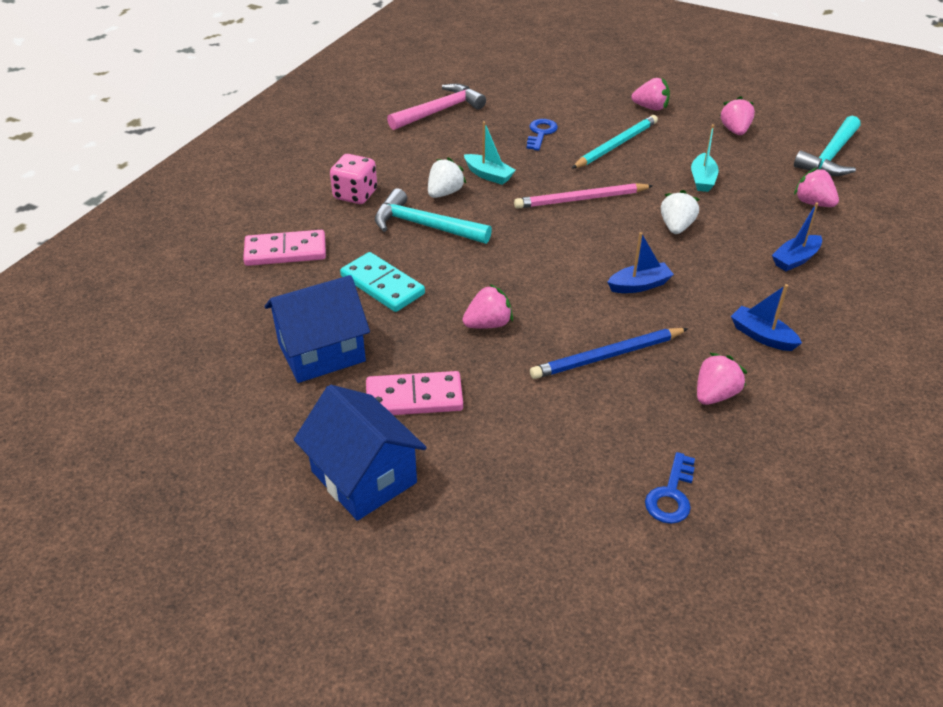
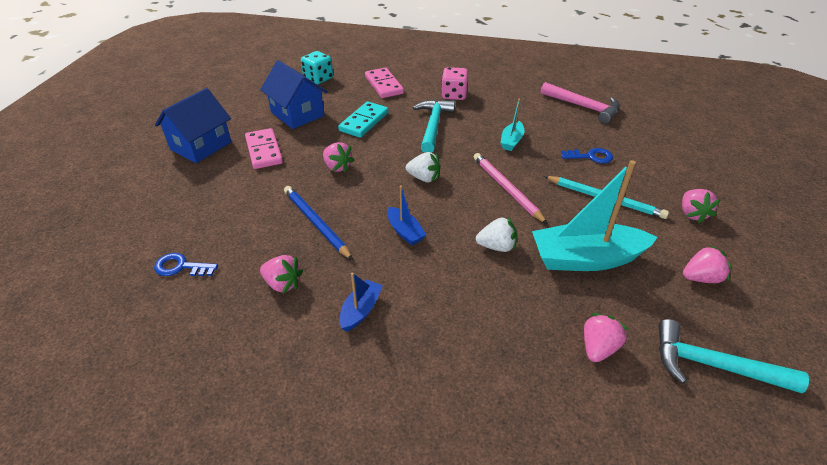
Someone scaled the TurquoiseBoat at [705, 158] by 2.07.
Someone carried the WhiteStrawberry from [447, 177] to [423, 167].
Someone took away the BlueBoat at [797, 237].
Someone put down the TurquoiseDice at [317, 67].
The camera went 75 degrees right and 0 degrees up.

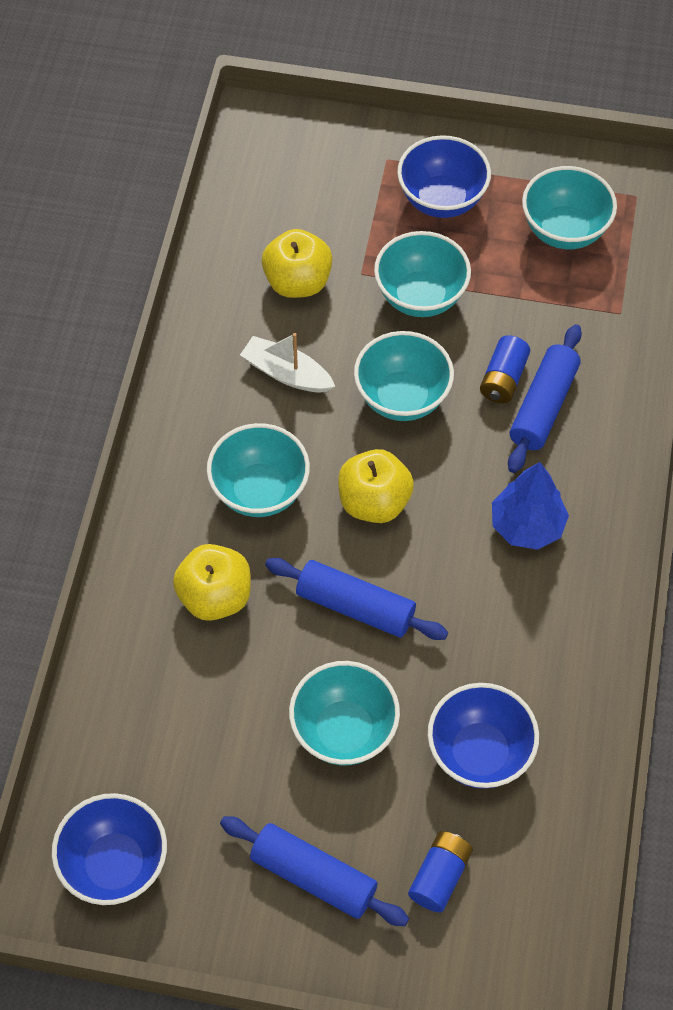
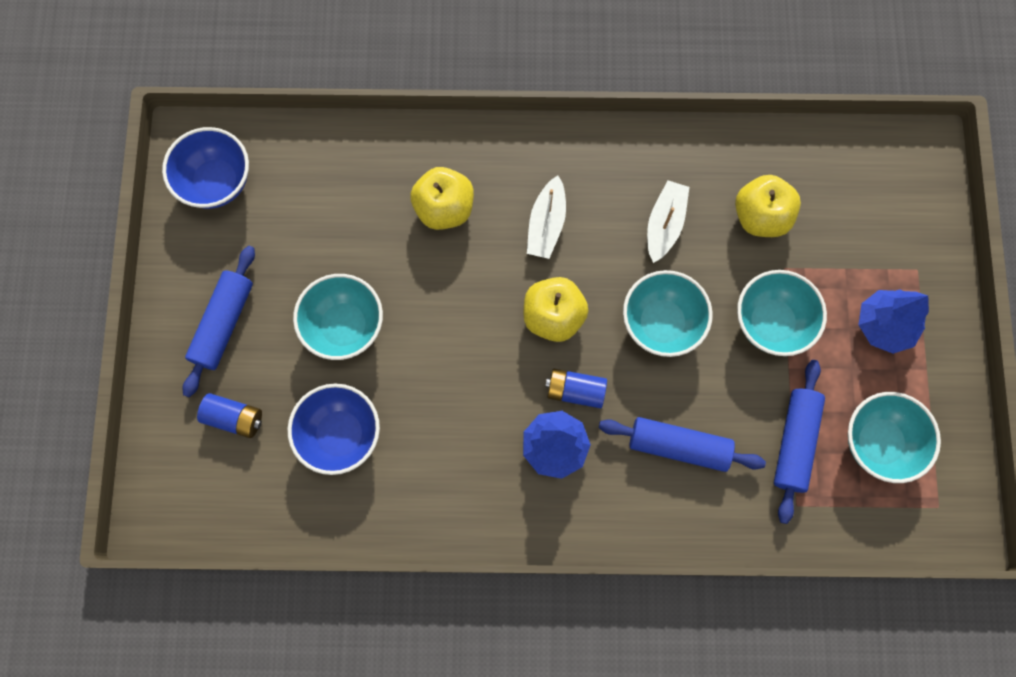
Someone swapped the BlueBowl at [444, 176] for the BlueTree at [893, 321].
Someone carried the BlueBattery from [505, 369] to [576, 388].
Someone swapped the TurquoiseBowl at [258, 470] for the WhiteBoat at [546, 217].
Someone carried the BlueRollingPin from [356, 599] to [799, 442].
The camera went 80 degrees right and 15 degrees up.

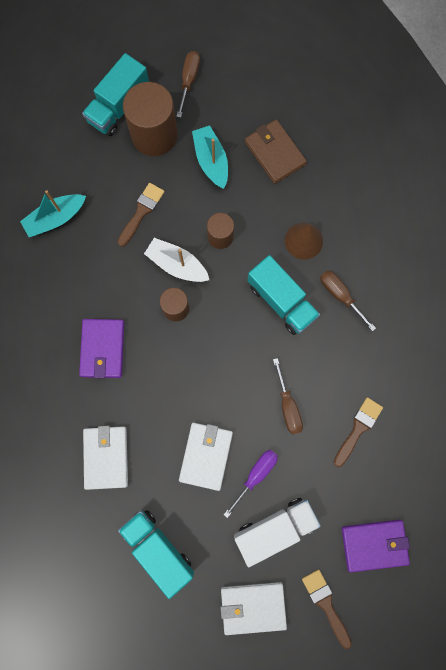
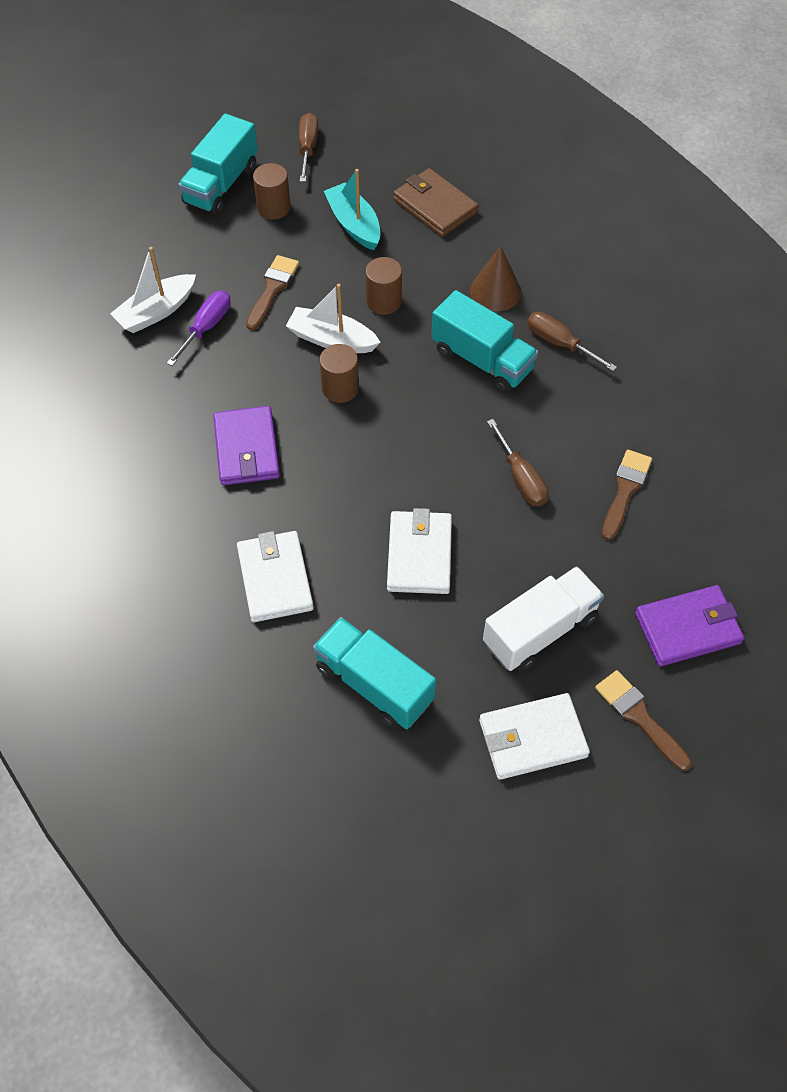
Someone scaled the BrownCylinder at [150, 119] by 0.55.
Someone repainted the TurquoiseBoat at [53, 213], which became the WhiteBoat at [153, 290].
Someone carried the PurpleScrewdriver from [251, 484] to [199, 328].
The camera went 10 degrees left and 20 degrees down.

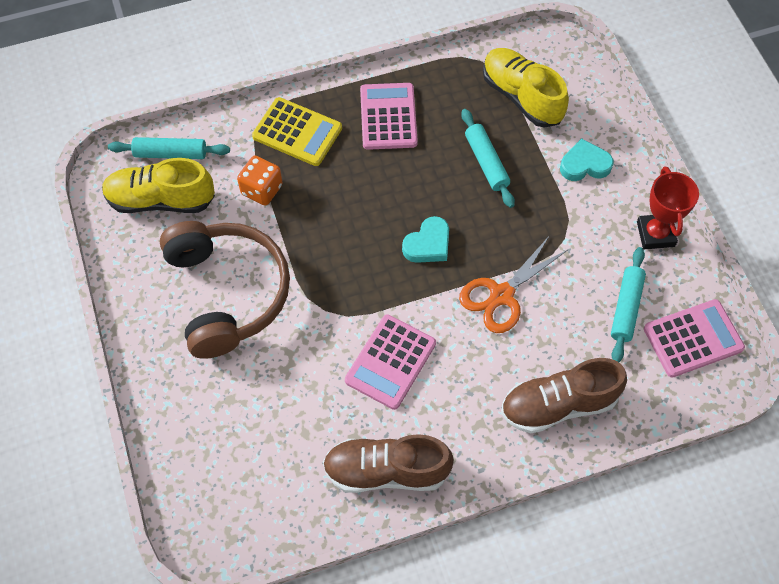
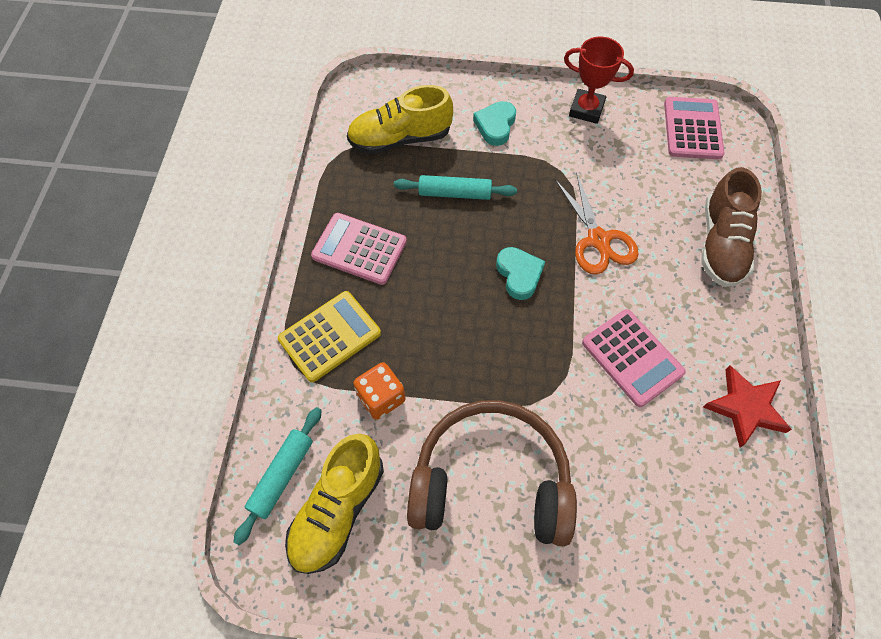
Someone took away the TurquoiseRollingPin at [628, 304].
Someone swapped the BrownShoe at [388, 463] for the RedStar at [747, 406].
The camera went 65 degrees left and 0 degrees up.

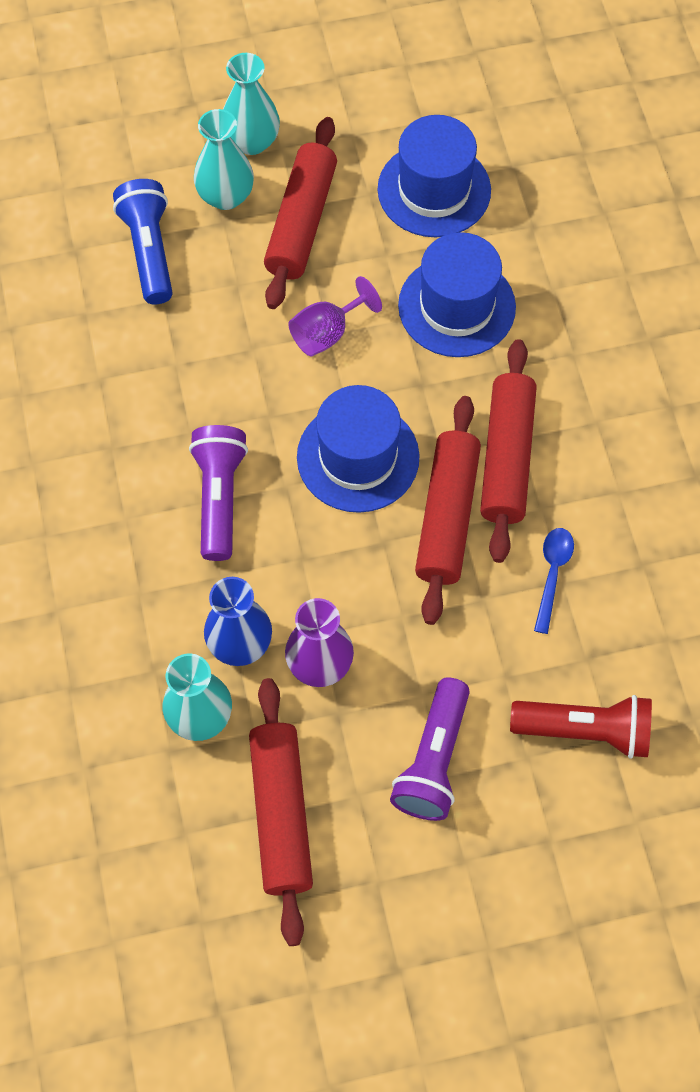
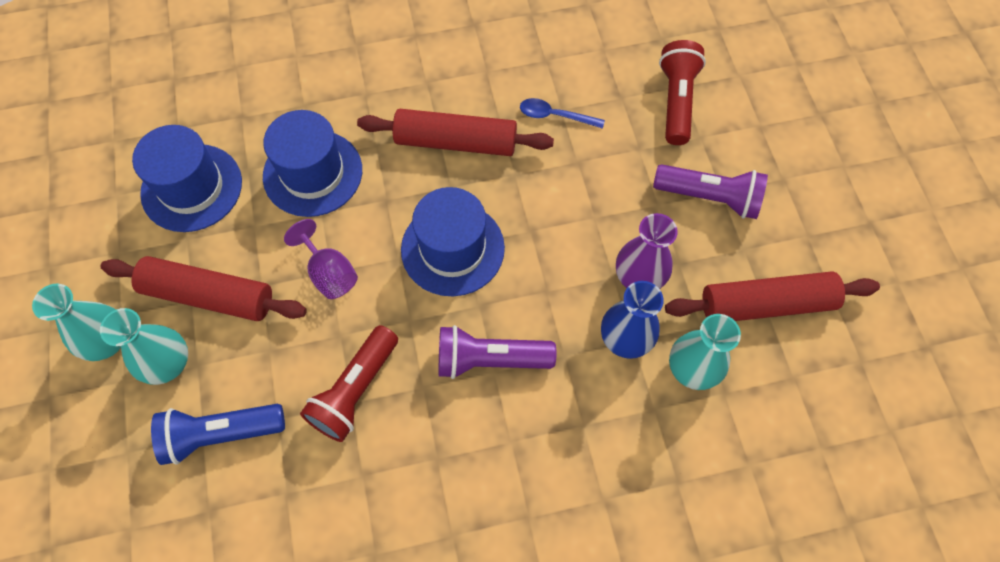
Someone took away the RedRollingPin at [448, 510].
Someone put down the RedFlashlight at [349, 383].
The camera went 90 degrees left and 0 degrees up.

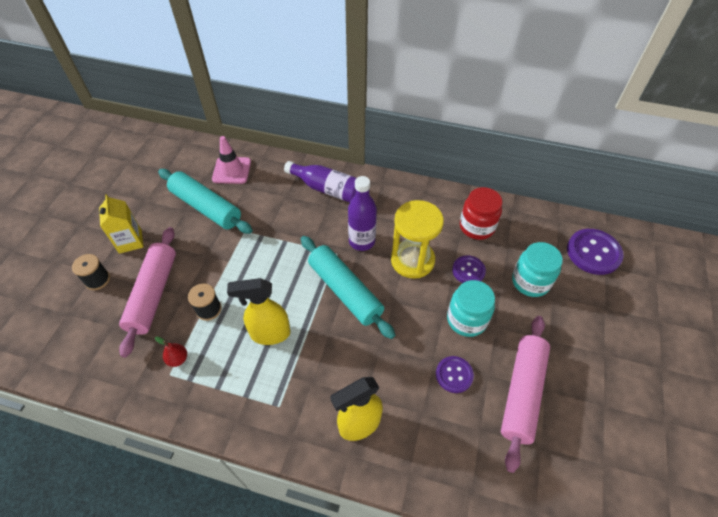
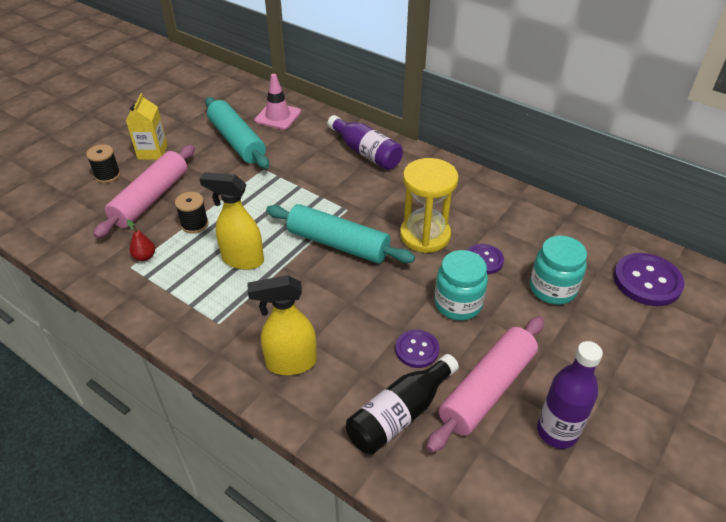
Someone carried the PurpleBottle from [362, 213] to [570, 395].
Someone took away the RedJar at [481, 213].
Someone rotated the TurquoiseRollingPin at [348, 287] by 45 degrees counterclockwise.
Someone put down the BlackBottle at [402, 404].
The camera went 20 degrees right and 10 degrees down.

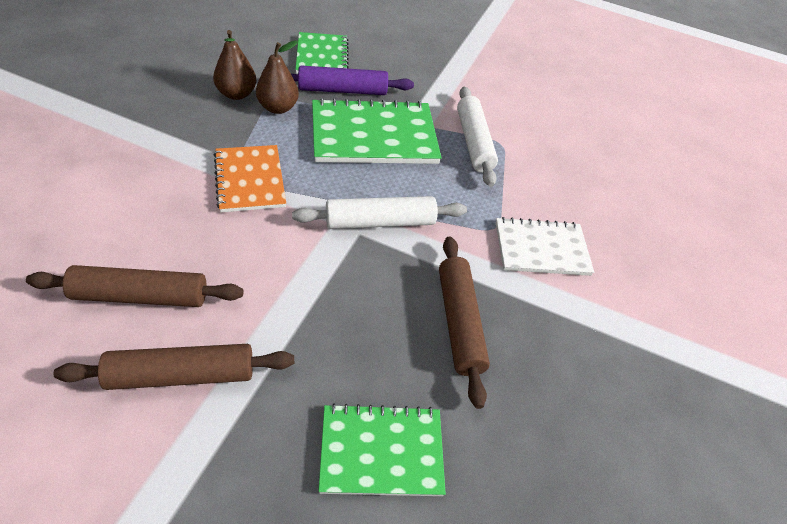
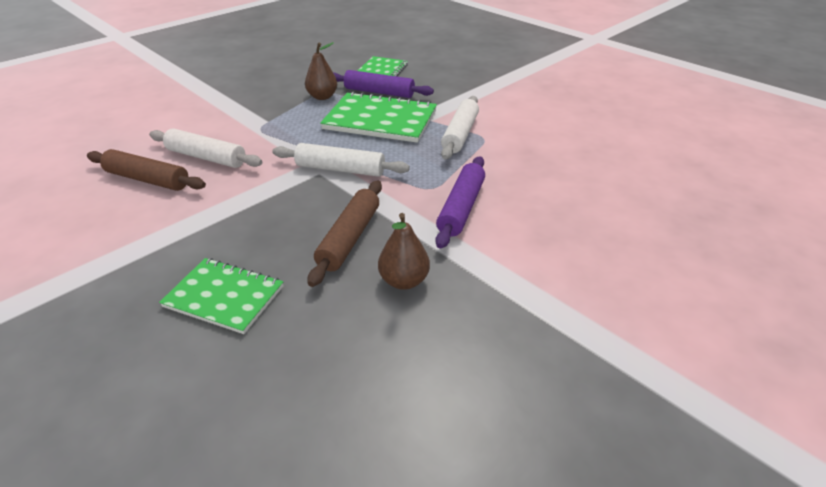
Someone carried the BrownPear from [234, 65] to [404, 251].
Someone took away the OrangeNotebook at [250, 178].
Someone swapped the WhiteNotebook at [544, 246] for the PurpleRollingPin at [460, 202].
Someone took away the BrownRollingPin at [173, 367].
Someone put down the WhiteRollingPin at [205, 148].
The camera went 30 degrees right and 10 degrees down.

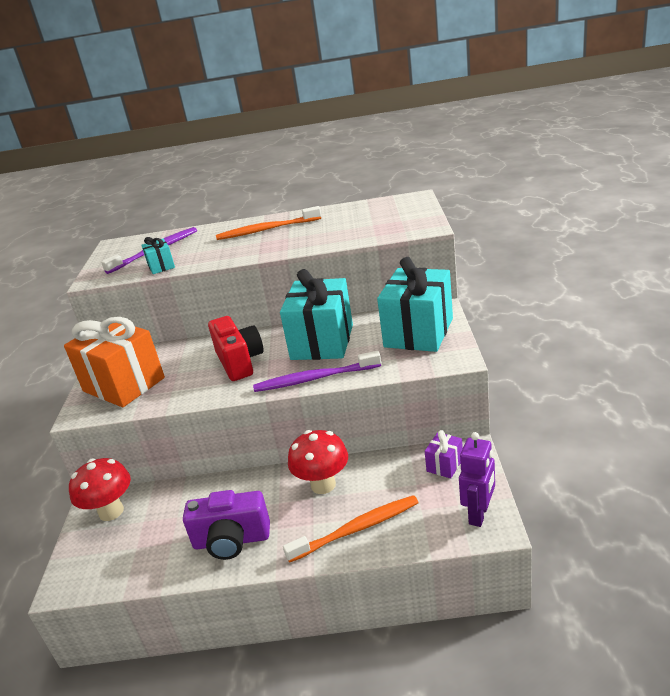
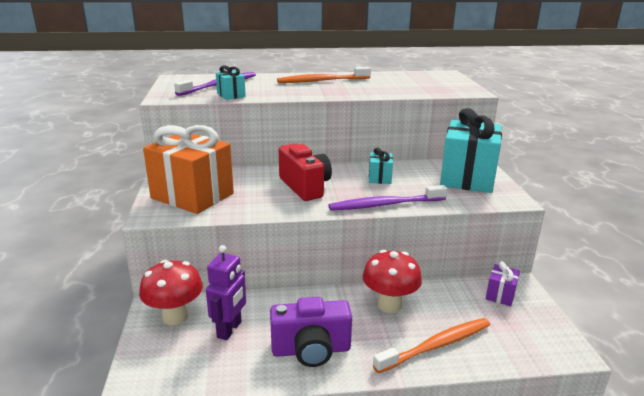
Someone scaled the TurquoiseGift at [316, 314] by 0.44.
Someone carried the PurpleRobot from [477, 479] to [226, 292].
The camera went 10 degrees left and 5 degrees down.

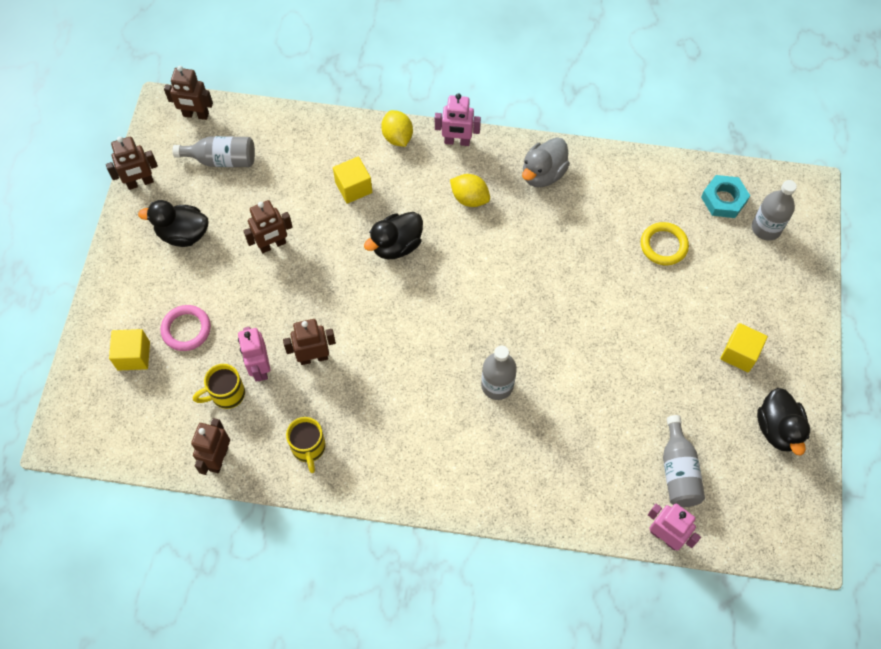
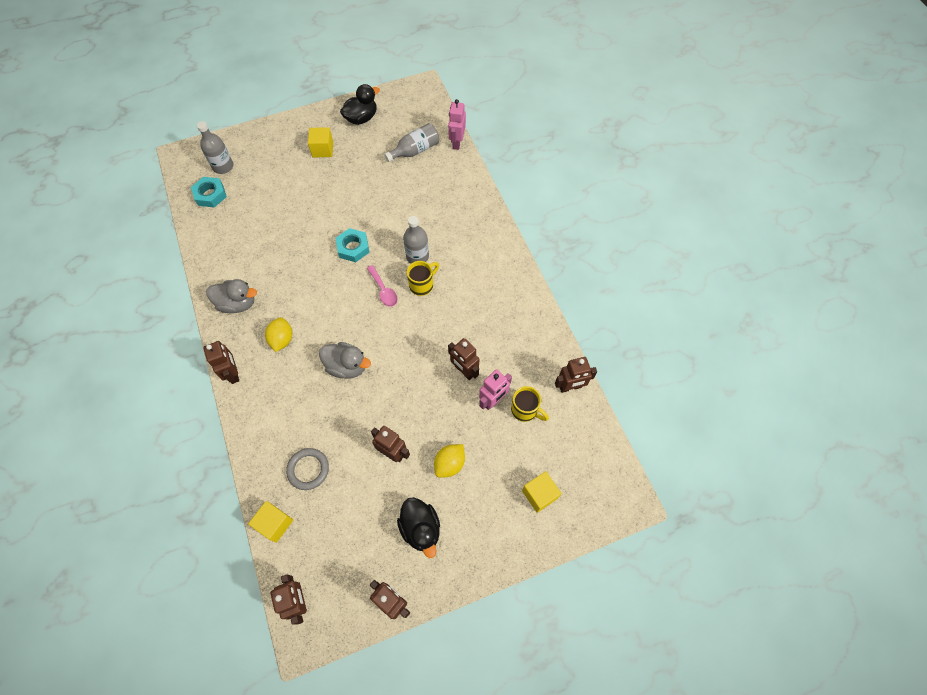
Someone repainted the PinkRobot at [458, 119], which became the BrownRobot at [221, 362].
Someone carried the YellowLemon from [397, 128] to [449, 461].
Someone took away the GreyBottle at [213, 151].
Someone carried the YellowCube from [352, 180] to [270, 522].
Someone repainted the BlackDuck at [393, 235], which became the GreyDuck at [345, 360].
Someone took away the YellowRing at [665, 243].
Someone took away the PinkRing at [186, 328].
Someone carried the YellowMug from [306, 445] to [423, 278].
Someone put down the TurquoiseNut at [353, 245].
Someone put down the PinkSpoon at [382, 286].
Someone put down the GreyRing at [307, 469].
The camera went 120 degrees left and 0 degrees up.

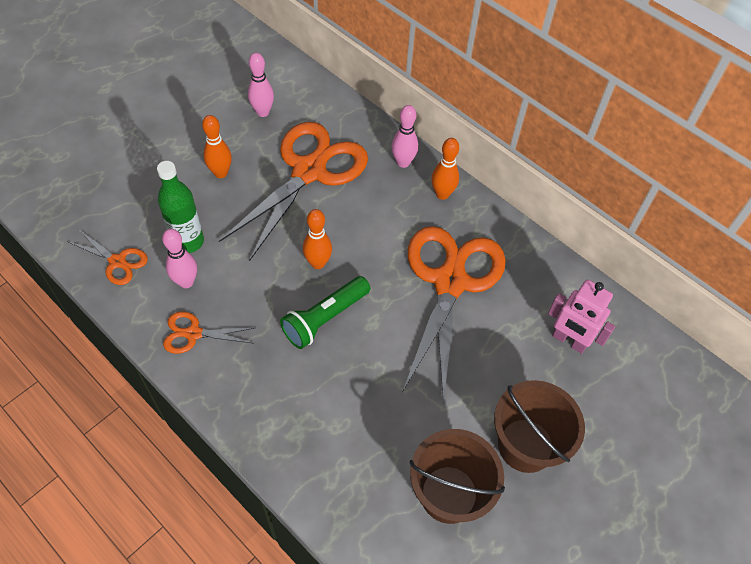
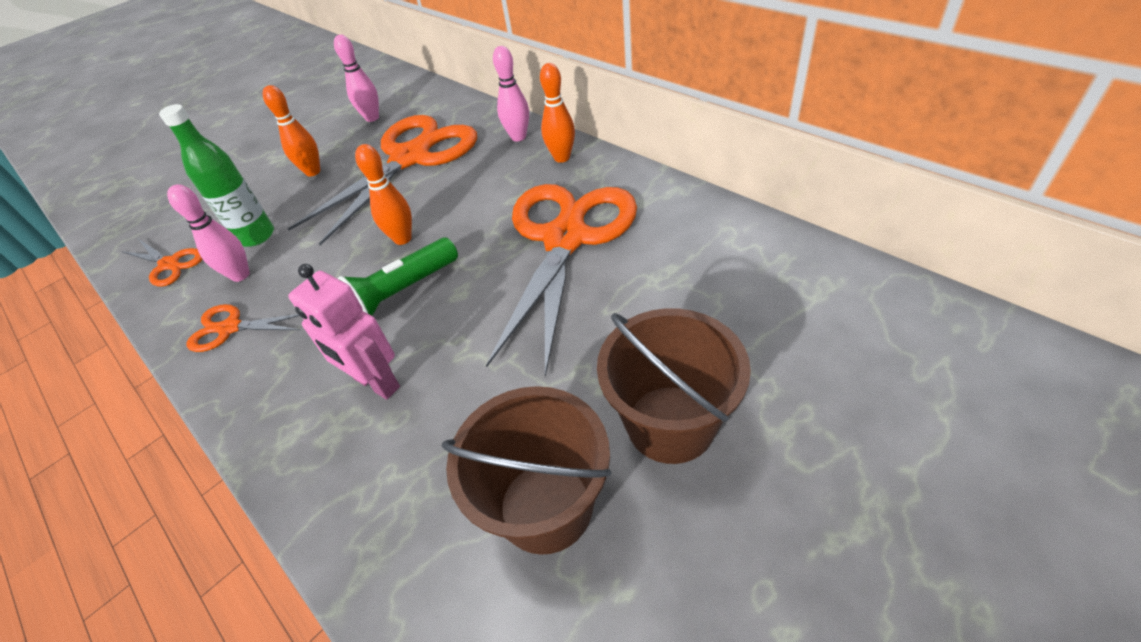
Someone carried the PinkRobot from [581, 317] to [344, 332].
The camera went 10 degrees right and 10 degrees down.

